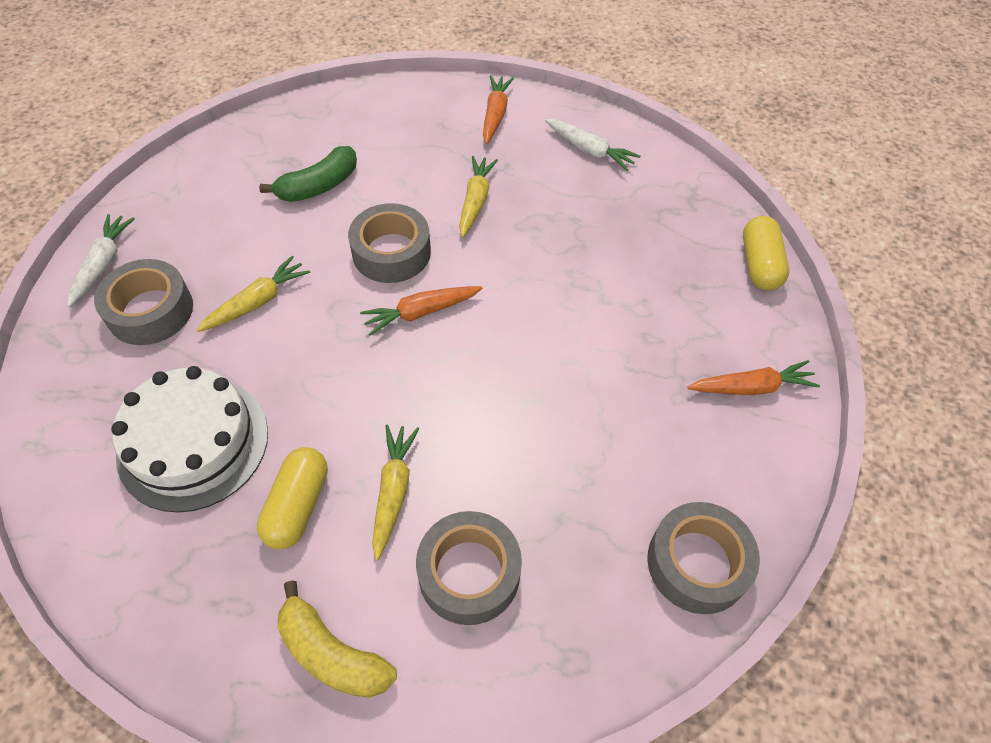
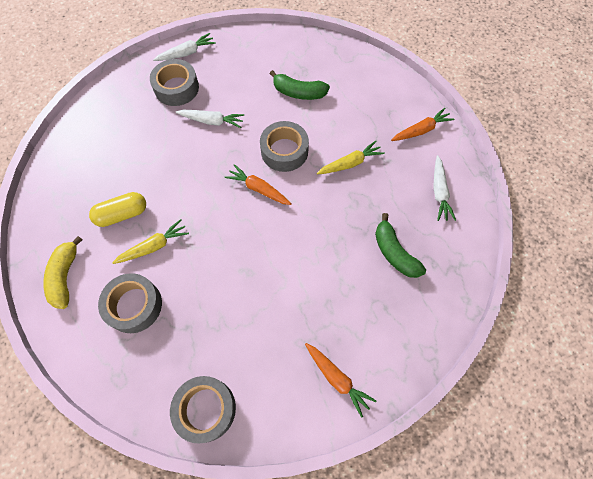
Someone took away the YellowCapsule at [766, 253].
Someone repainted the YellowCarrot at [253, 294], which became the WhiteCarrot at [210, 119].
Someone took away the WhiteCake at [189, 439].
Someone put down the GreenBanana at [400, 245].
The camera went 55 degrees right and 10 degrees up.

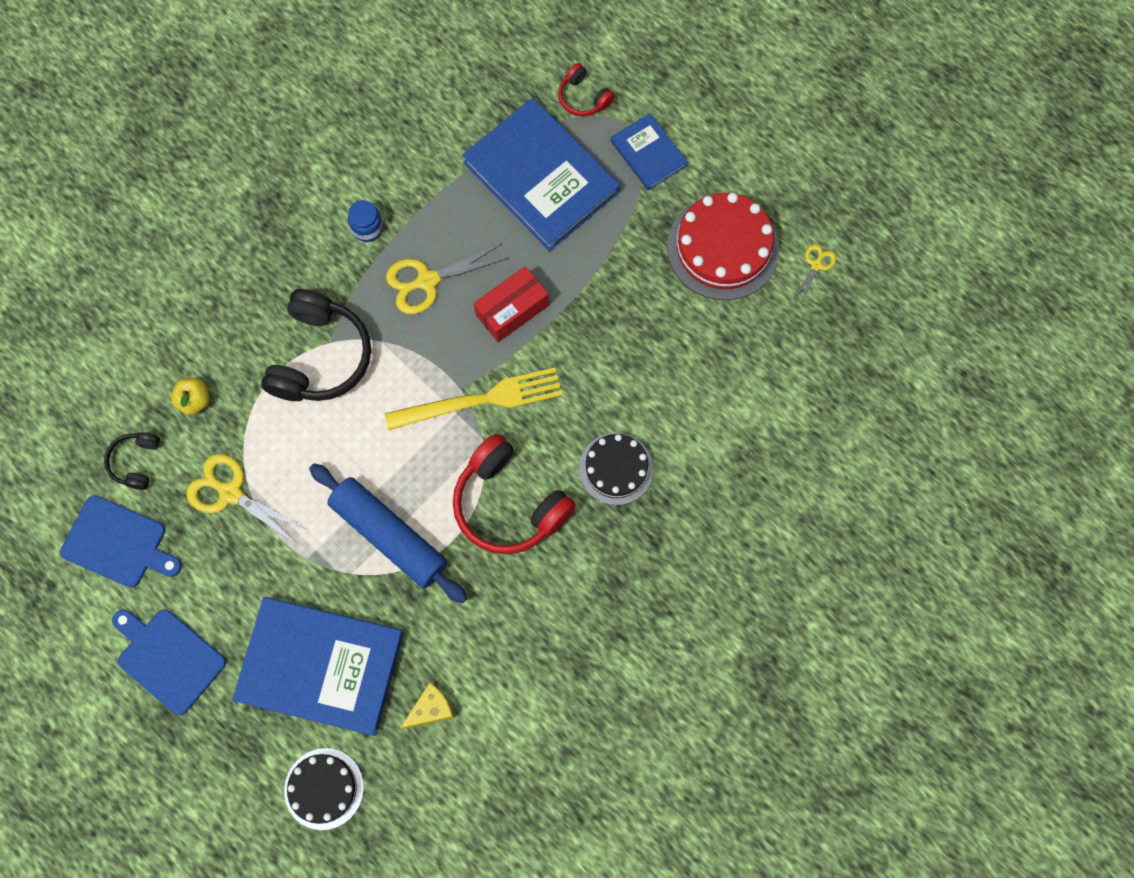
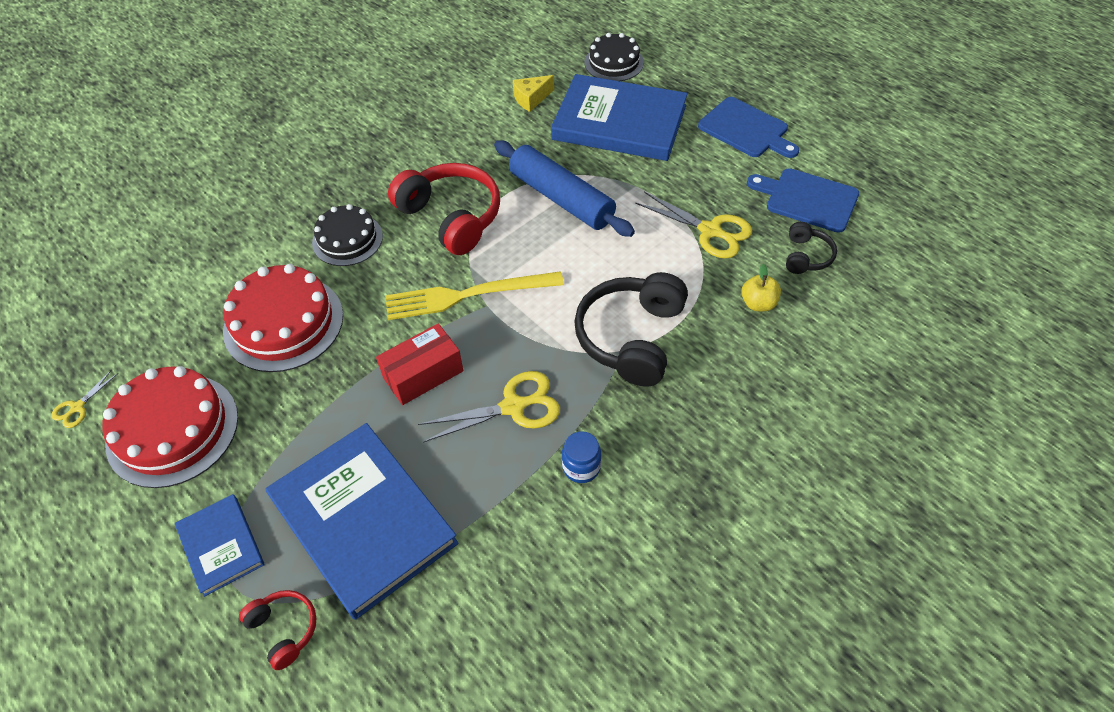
Someone put down the RedCake at [283, 318].
The camera went 175 degrees left and 20 degrees down.

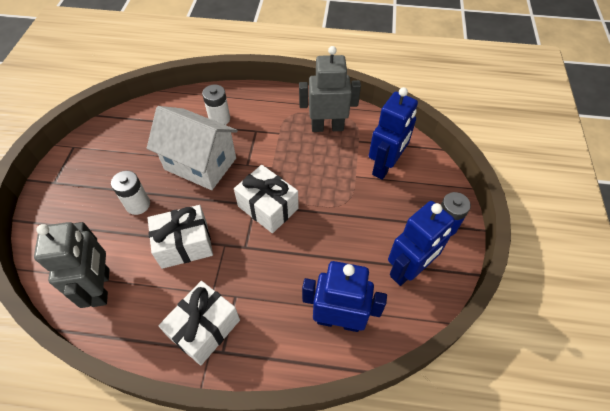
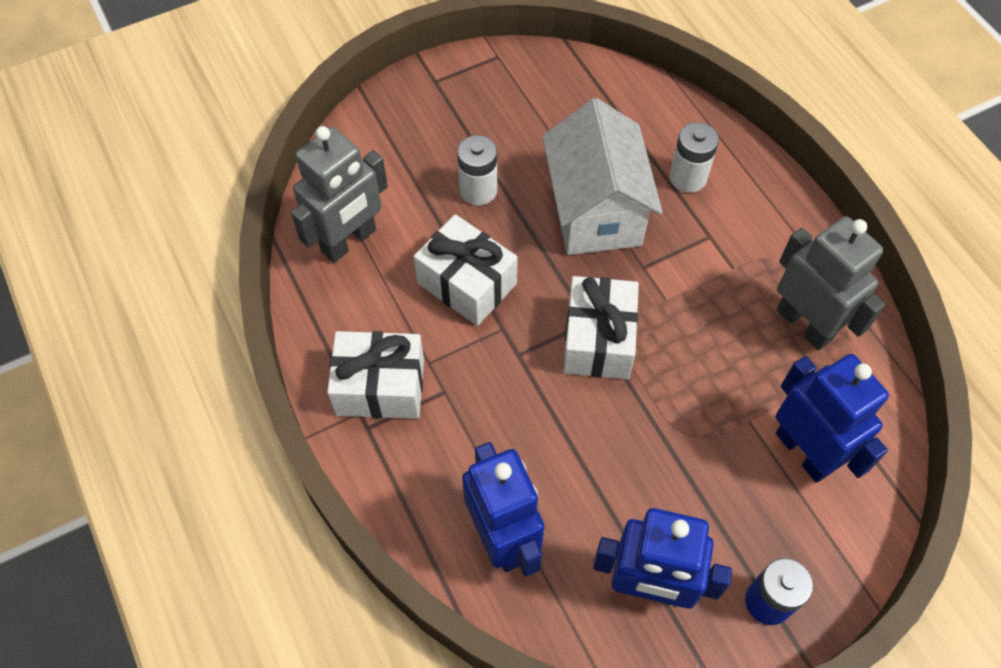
Someone rotated the BlueRobot at [393, 133] by 120 degrees counterclockwise.
The camera went 55 degrees right and 5 degrees up.

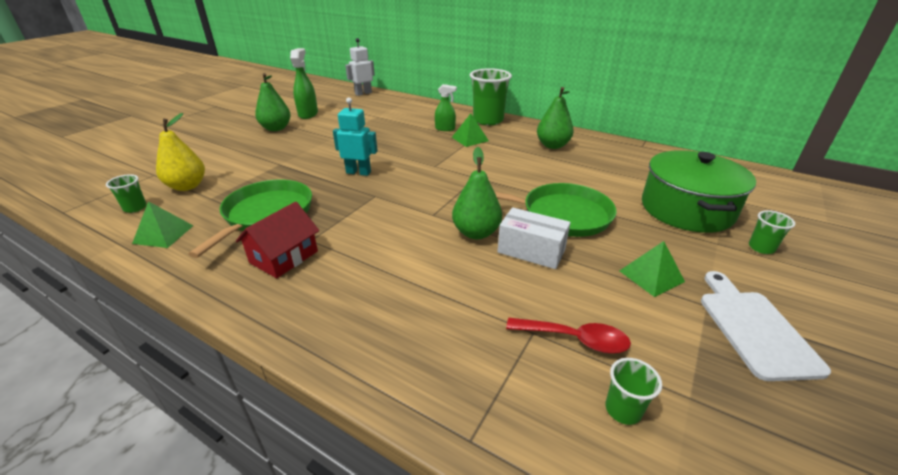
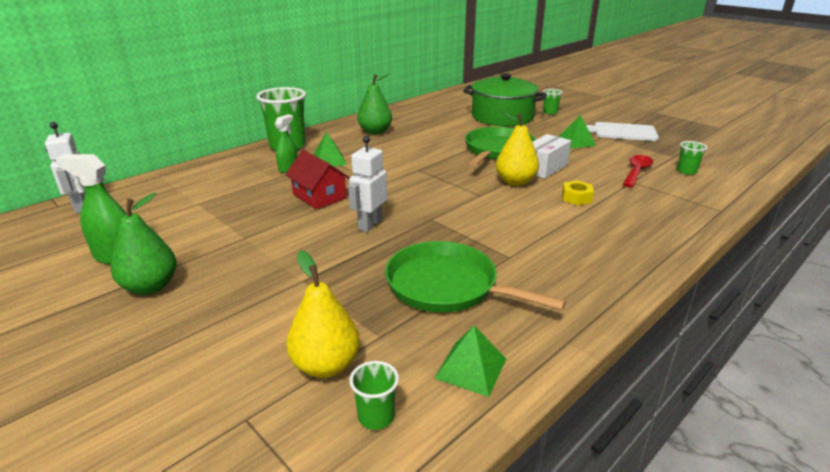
Someone repainted the TurquoiseRobot at [355, 136], which became the WhiteRobot at [367, 184].
Someone repainted the GreenPear at [477, 193], which became the YellowPear at [517, 148].
Someone carried the RedHouse from [277, 240] to [317, 179].
Someone put down the YellowNut at [578, 192].
The camera went 75 degrees left and 5 degrees down.

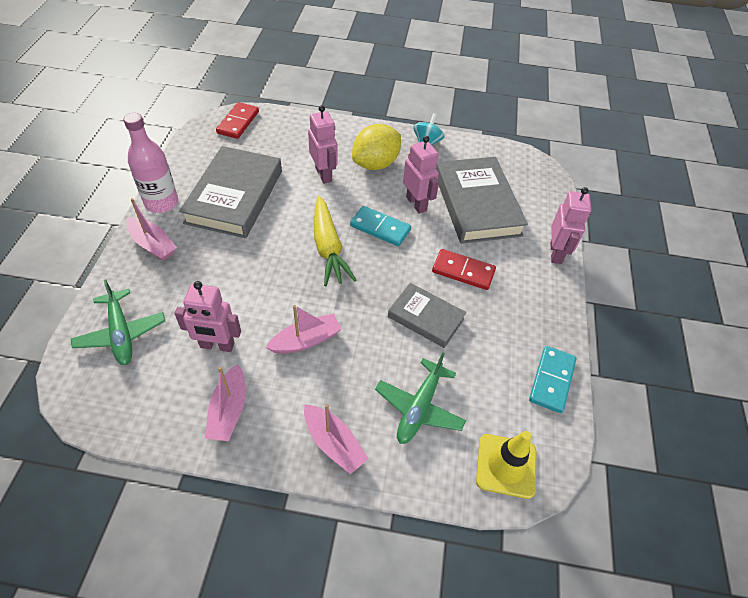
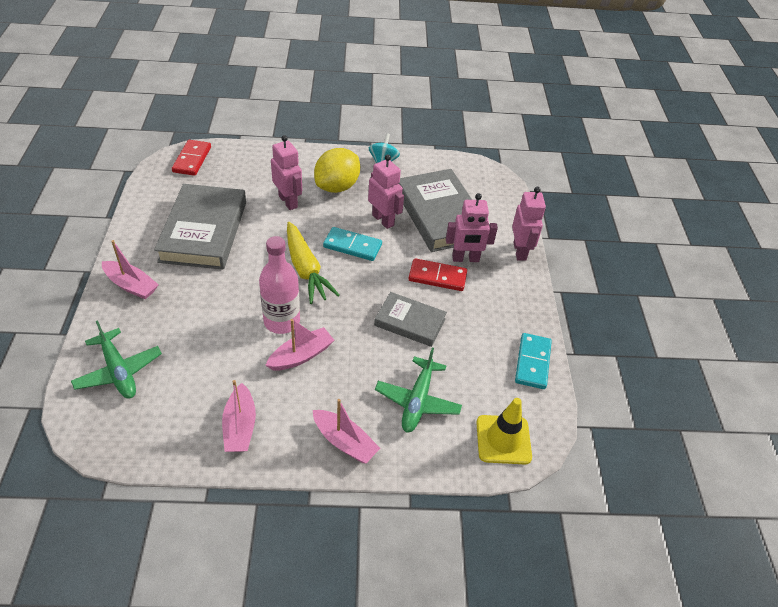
Someone carried the PinkBottle from [150, 163] to [279, 285].
Someone carried the PinkRobot from [208, 316] to [472, 227].
The camera went 10 degrees left and 5 degrees down.

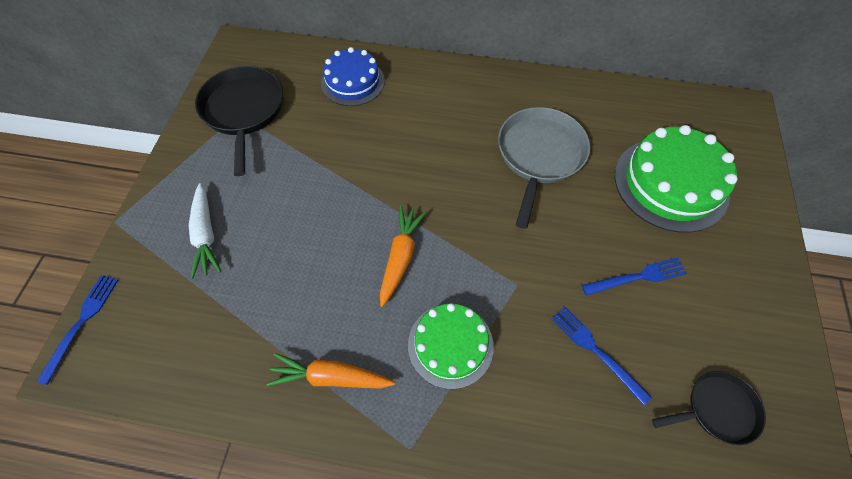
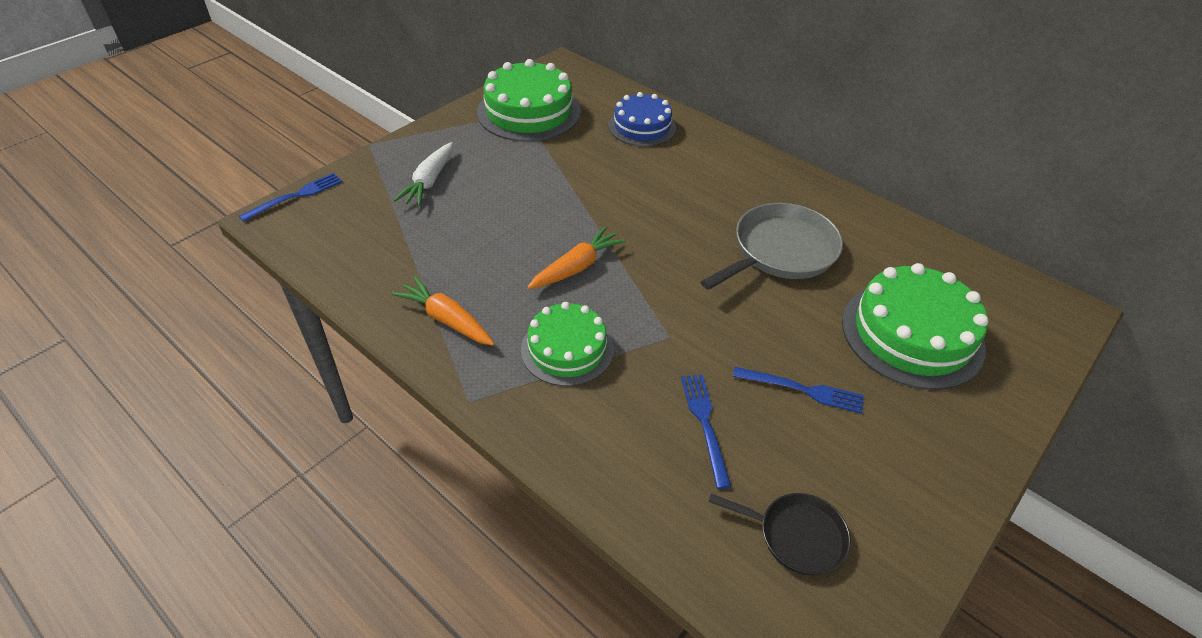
Someone swapped the BlackPan at [239, 121] for the GreenCake at [529, 100].
The camera went 30 degrees right and 15 degrees down.

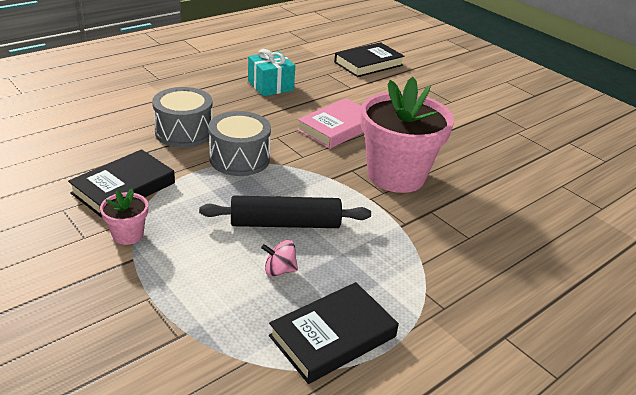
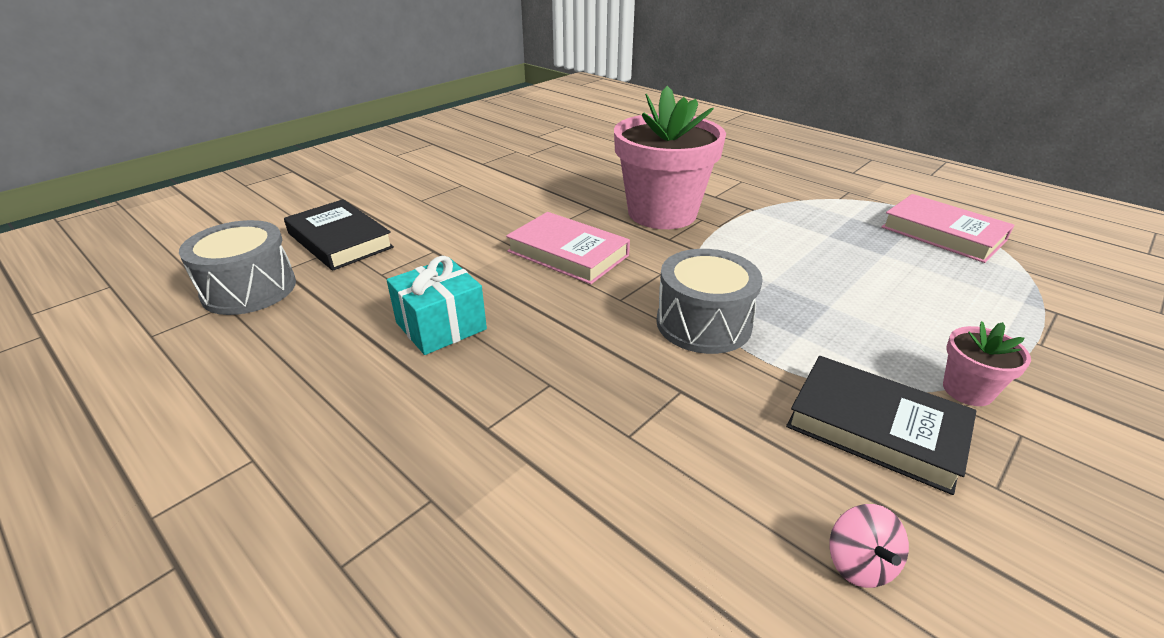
Someone carried the GreyDrum from [182, 117] to [237, 267].
Someone took away the BlackRollingPin at [285, 212].
Someone carried the PinkSpinningTop from [279, 258] to [869, 546].
Someone repainted the BlackBook at [334, 333], which became the PinkBook at [947, 228].
The camera went 95 degrees left and 0 degrees up.

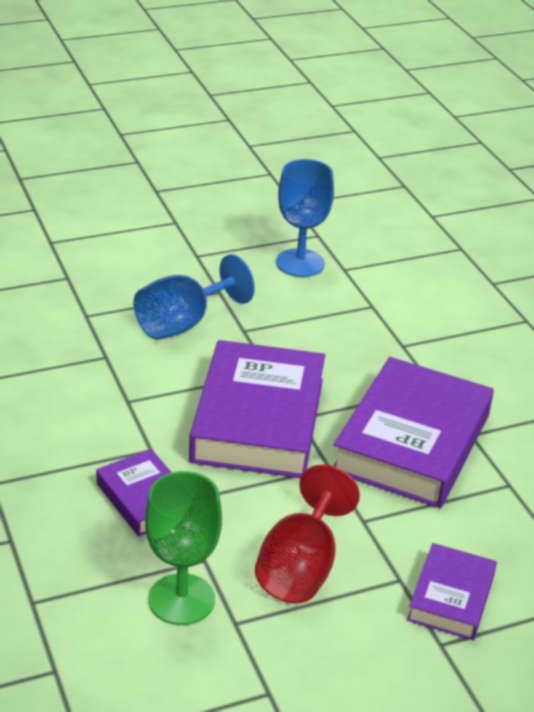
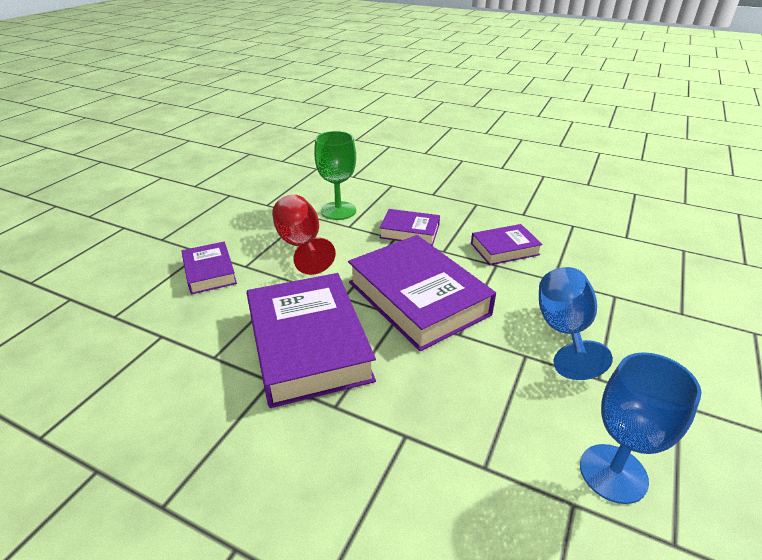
Someone put down the PurpleBook at [507, 244].
The camera went 140 degrees right and 0 degrees up.

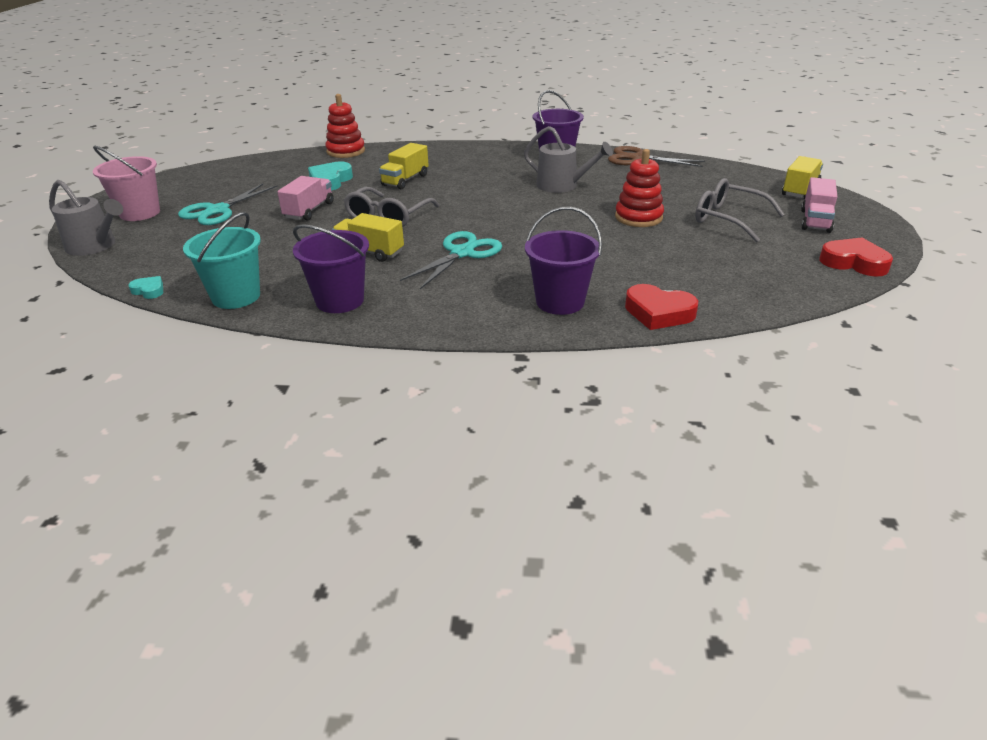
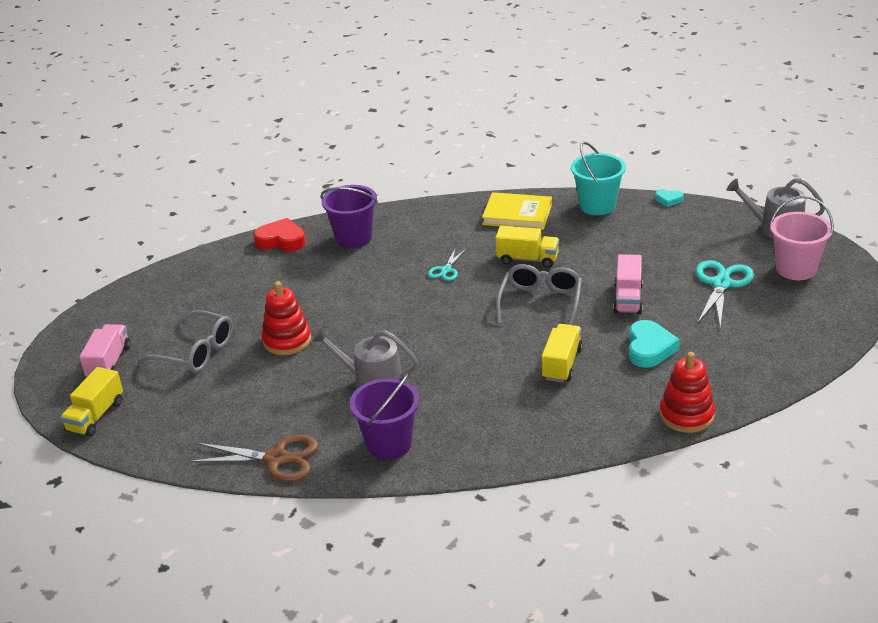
Someone swapped the PurpleBucket at [331, 268] for the YellowBook at [517, 211].
Someone scaled the TurquoiseScissors at [451, 260] by 0.55.
Someone took away the RedHeart at [856, 256].
The camera went 170 degrees right and 0 degrees up.

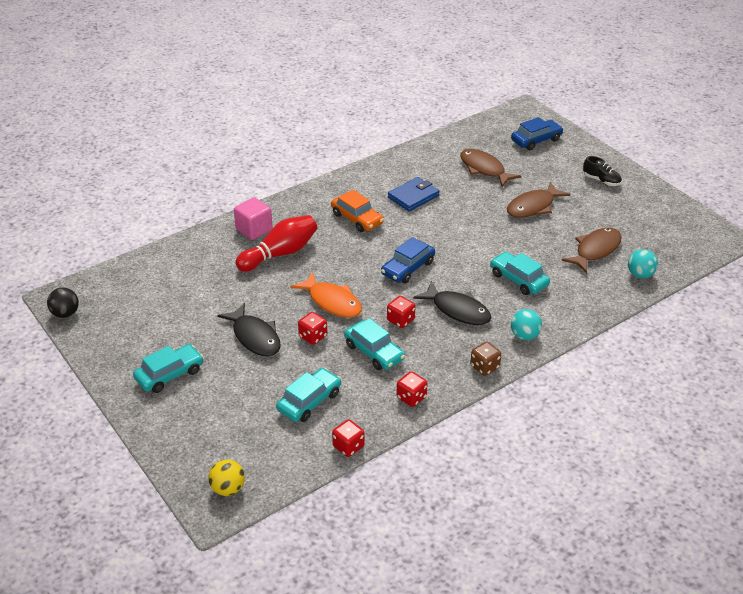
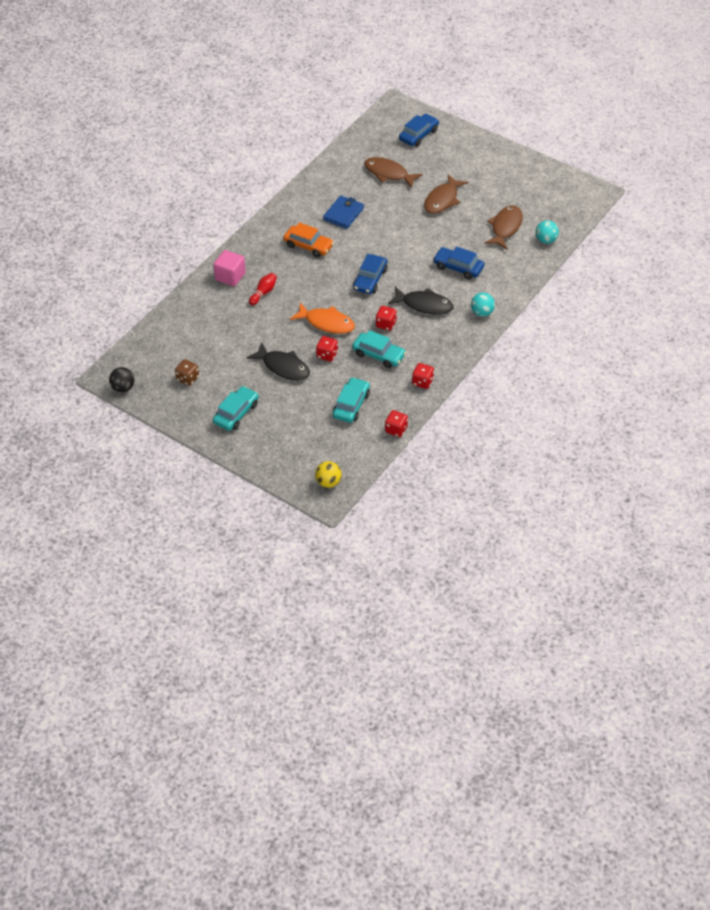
Someone took away the BlackShoe at [602, 171].
Someone scaled the RedBowlingPin at [276, 243] by 0.54.
Someone repainted the TurquoiseCar at [520, 273], which became the BlueCar at [458, 263].
Someone carried the BrownDice from [485, 359] to [187, 372].
The camera went 20 degrees left and 10 degrees up.

